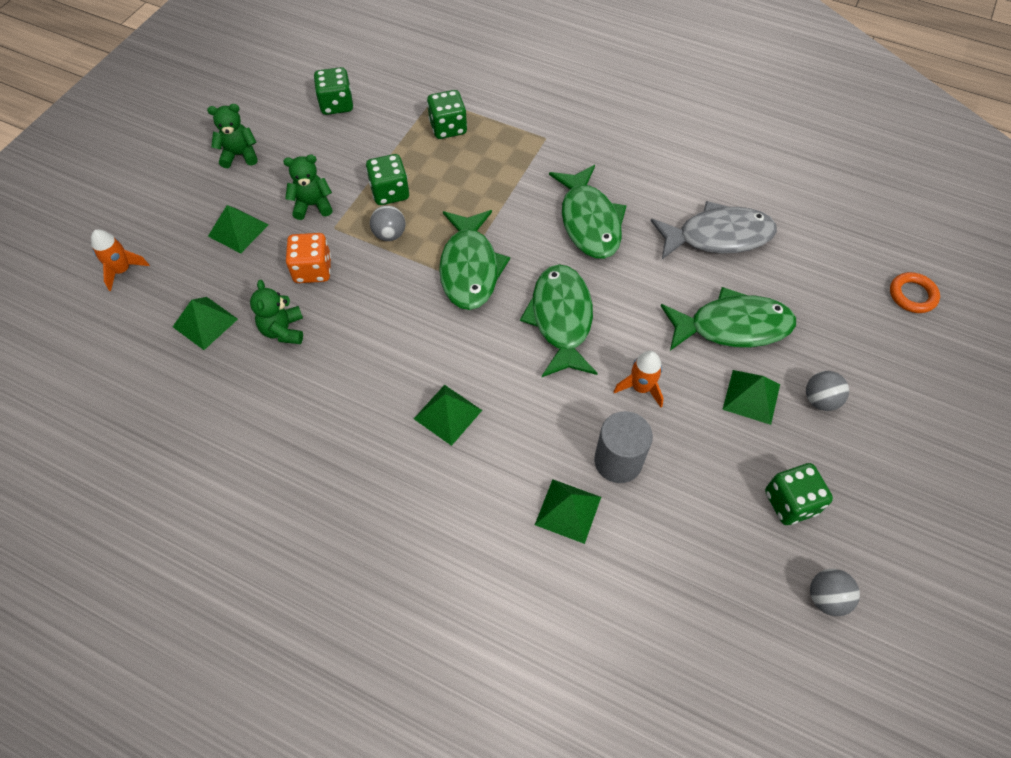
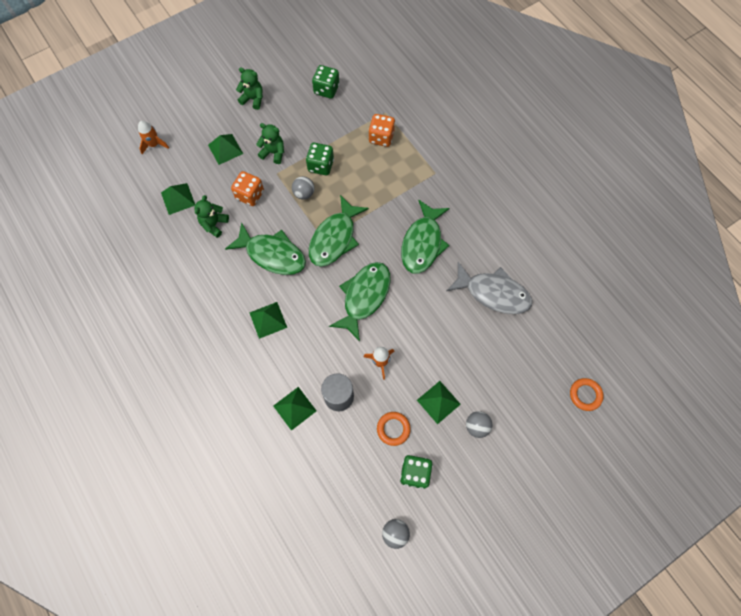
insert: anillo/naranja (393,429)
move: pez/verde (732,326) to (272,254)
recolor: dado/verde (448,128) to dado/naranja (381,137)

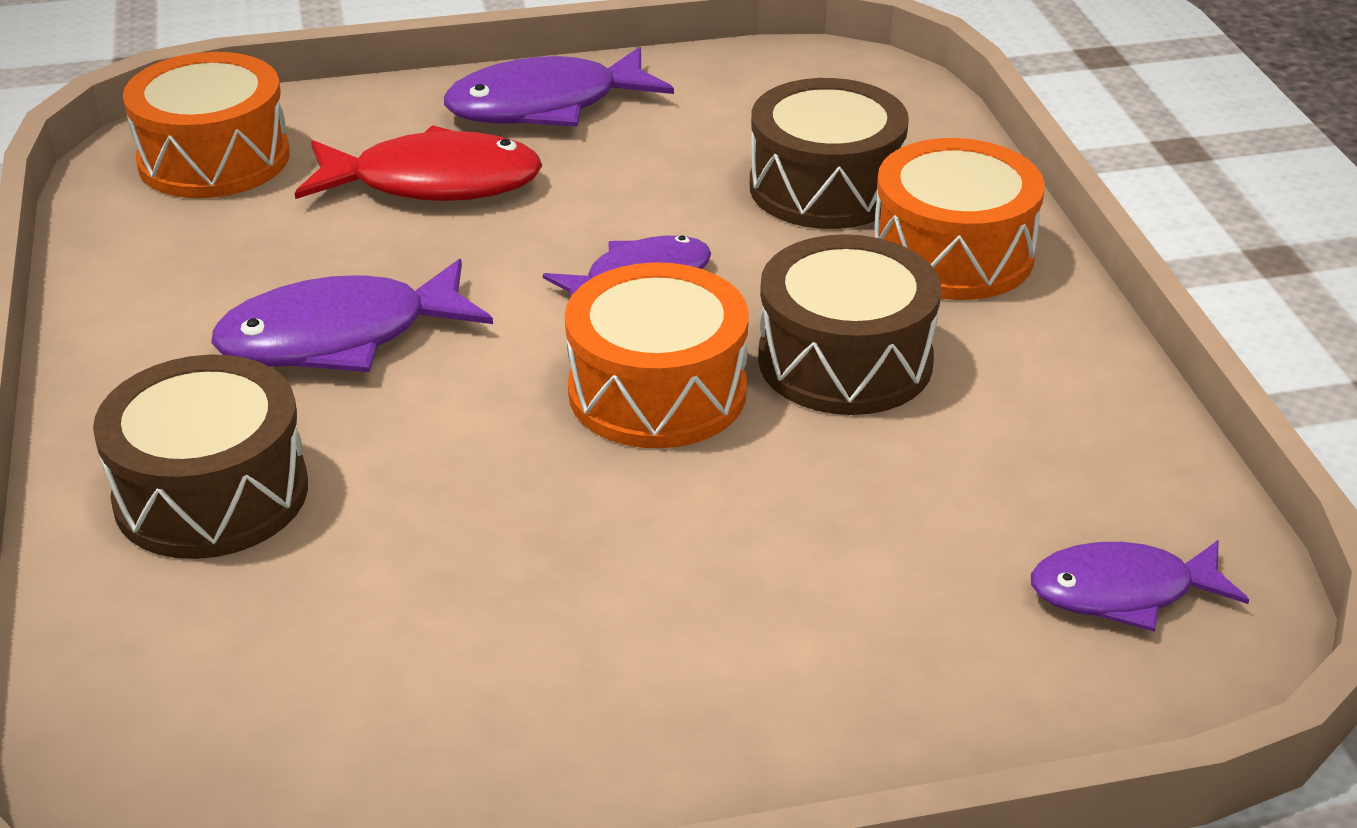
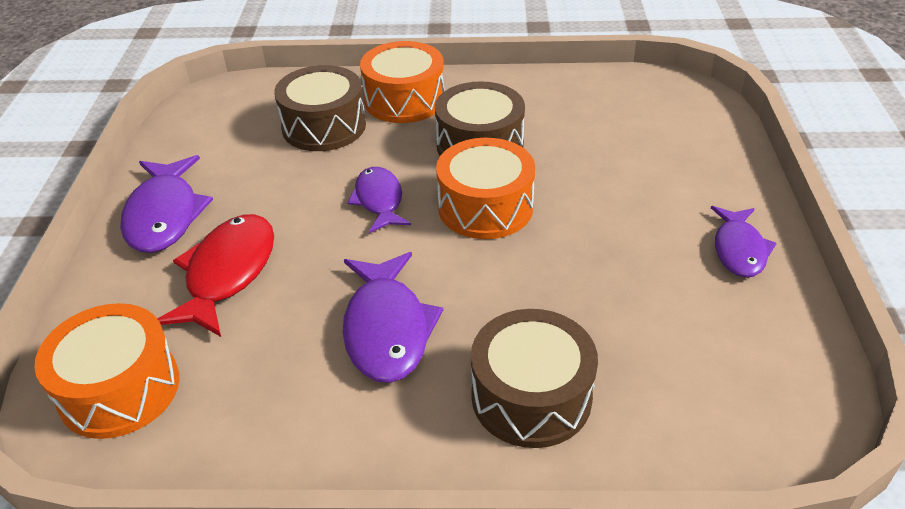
move: pez/morado (1123,592) to (739,249)

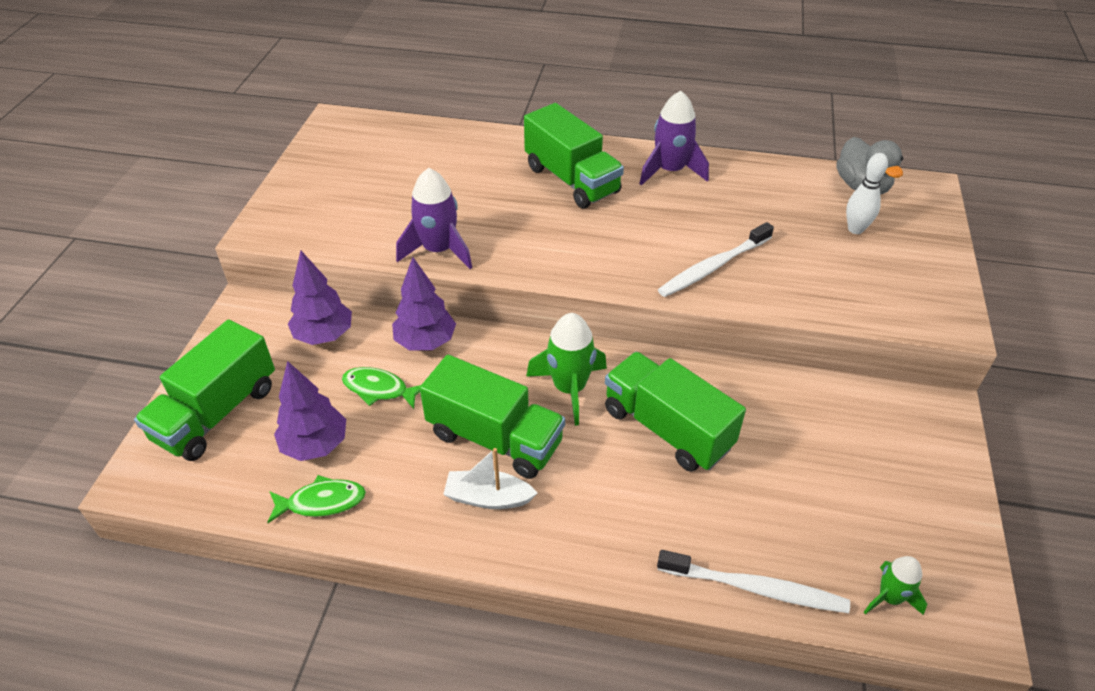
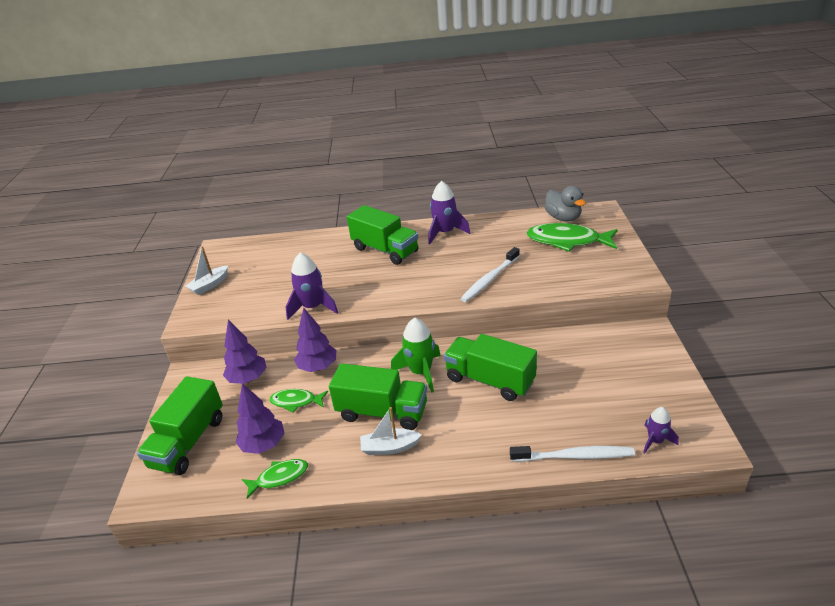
insert: barco/blanco (209,285)
replace: bolo/blanco (855,229) to pez/verde (567,241)
recolor: cohete/verde (889,597) to cohete/morado (655,441)

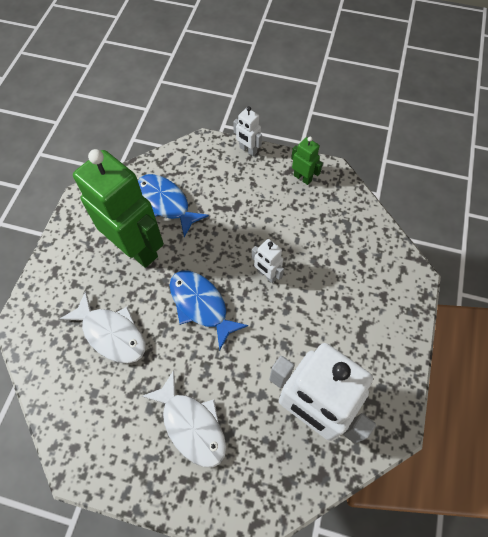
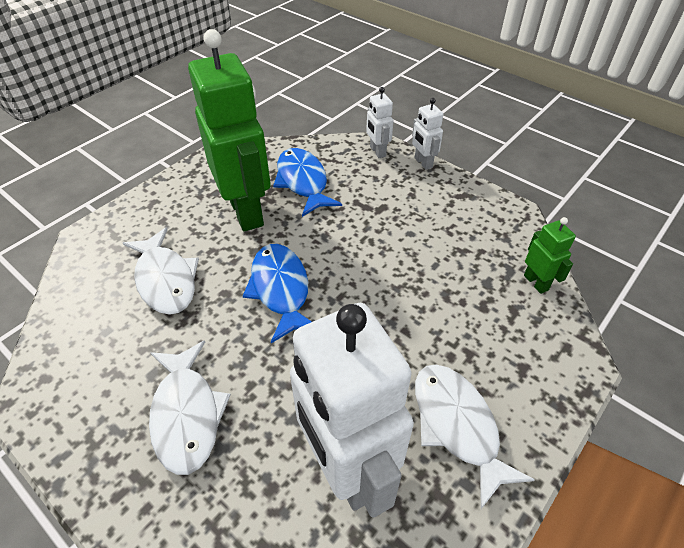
insert: pez/blanco (457,425)
move: robot/blanco (266,275) to (377,152); robot/verde (302,178) to (536,282)

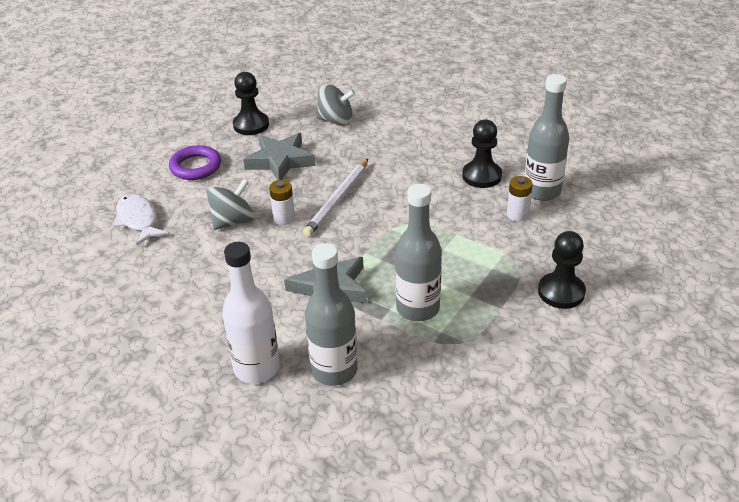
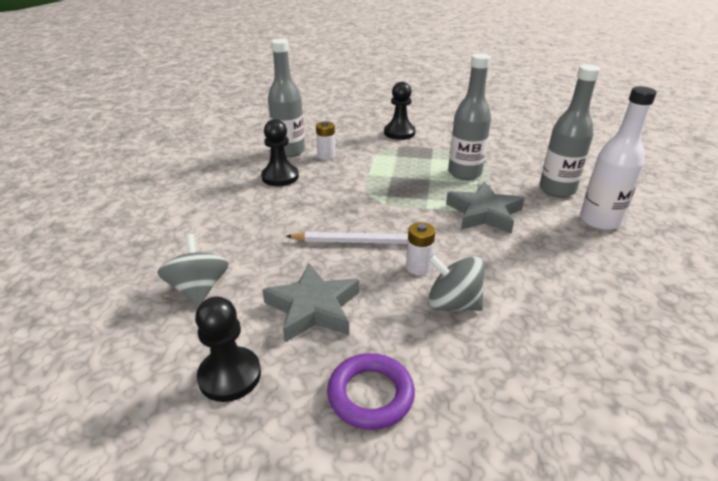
delete: pez/blanco (138,220)

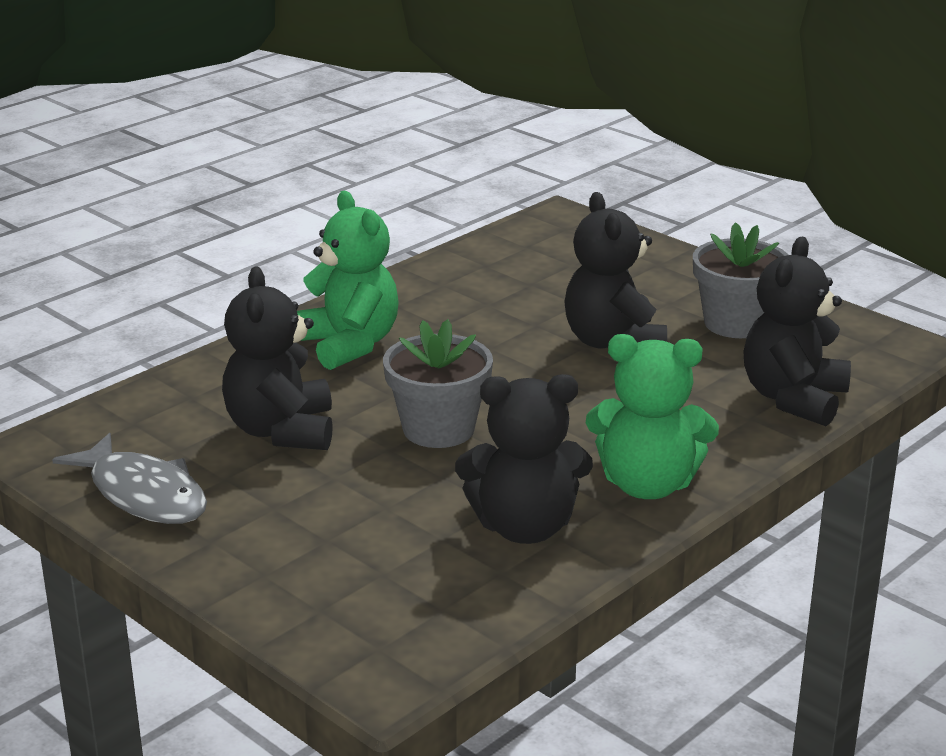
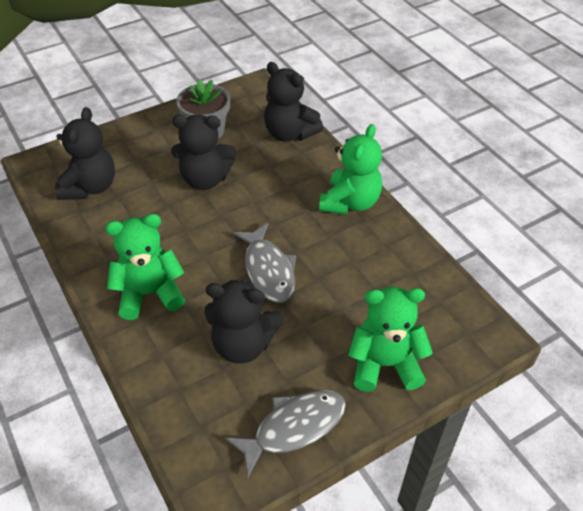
insert: osito/verde (385,364)
move: osito/negro (524,527) to (90,187)
replace: maceta/gris (438,429) to pez/gris (268,270)

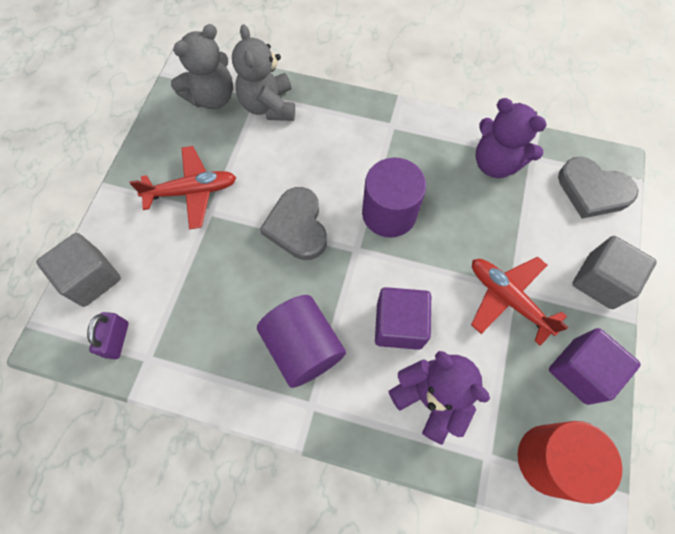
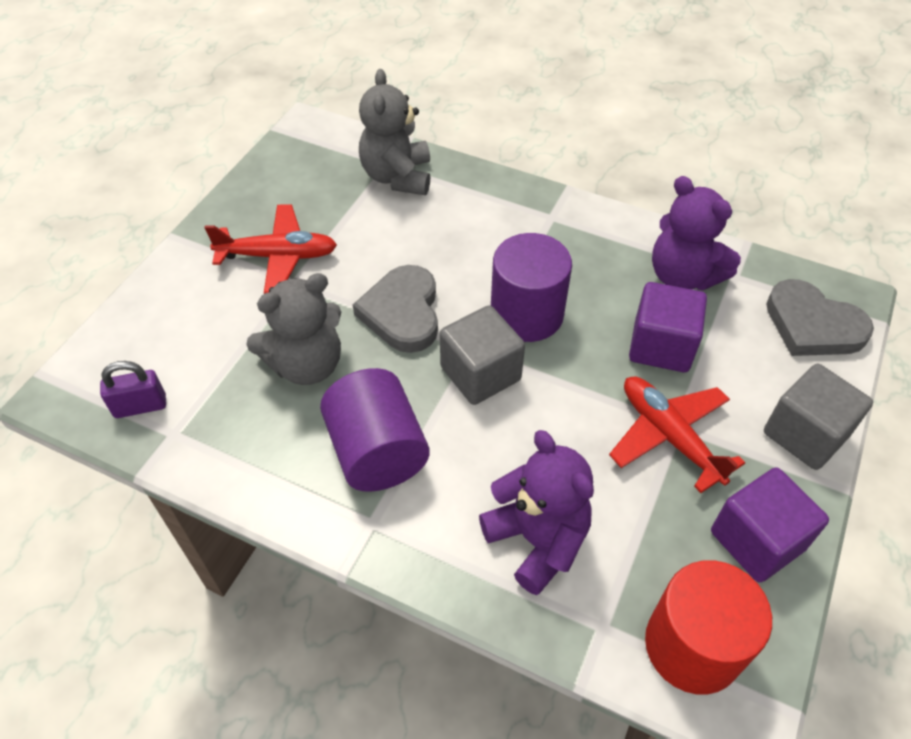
move: osito/gris (212,97) to (306,364); cubo/gris (92,278) to (480,373); cubo/morado (399,325) to (661,346)
rotate: candado/morado (117,339) = (140,406) 60 degrees clockwise

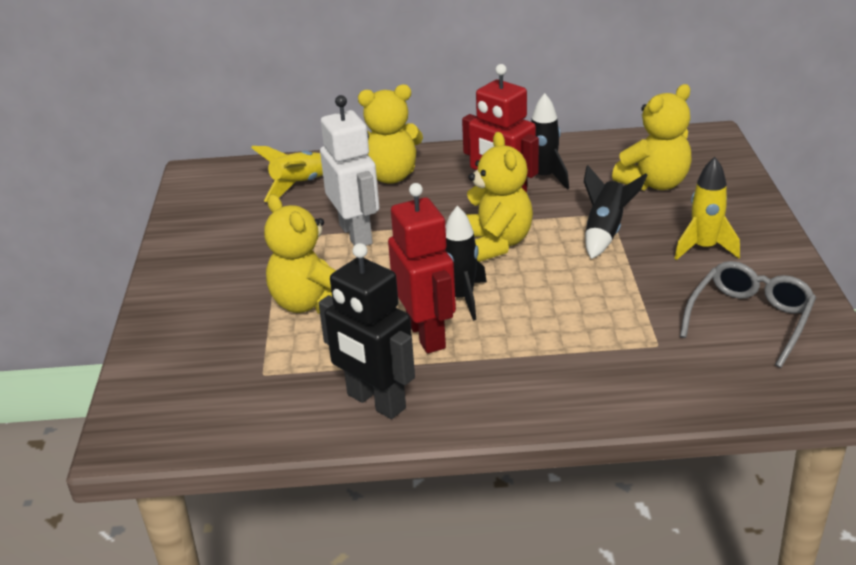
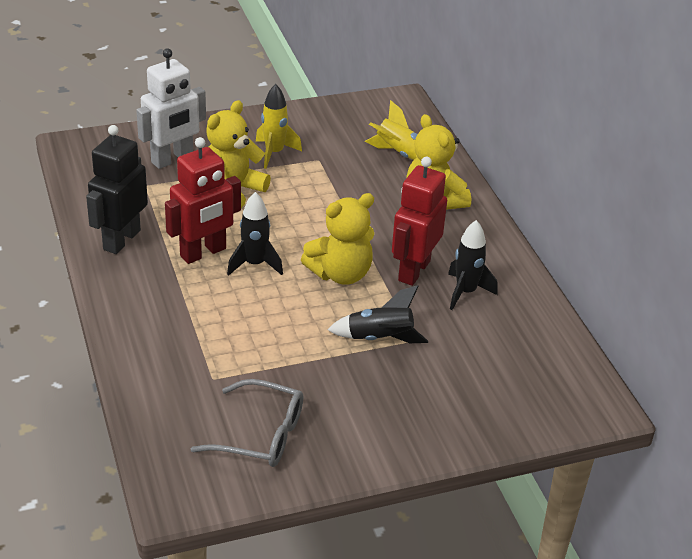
delete: osito/amarillo (654,183)
move: robot/blanco (356,234) to (172,159); cohete/amarillo (704,248) to (274,153)

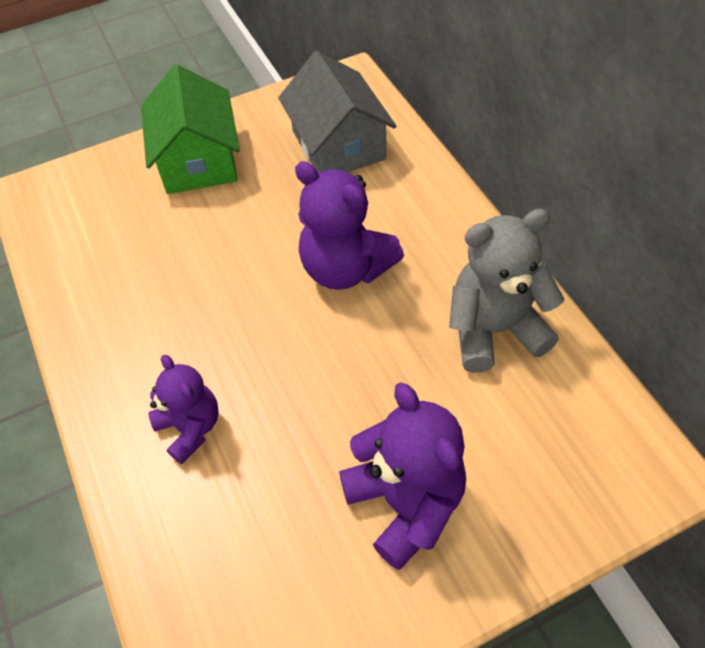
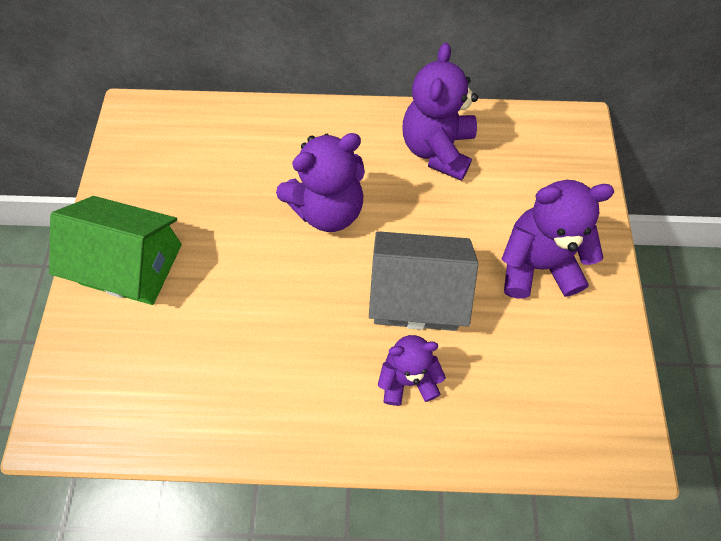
move: casa/gris (338,145) to (416,294)
recolor: osito/gris (494,330) to osito/morado (437,149)

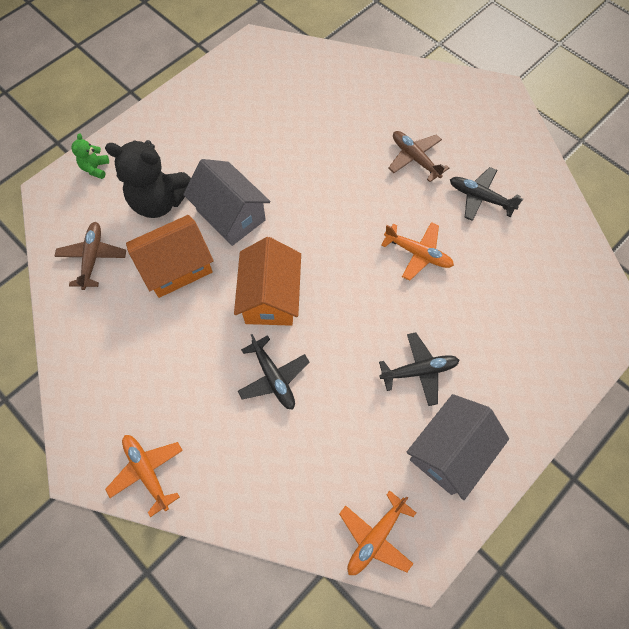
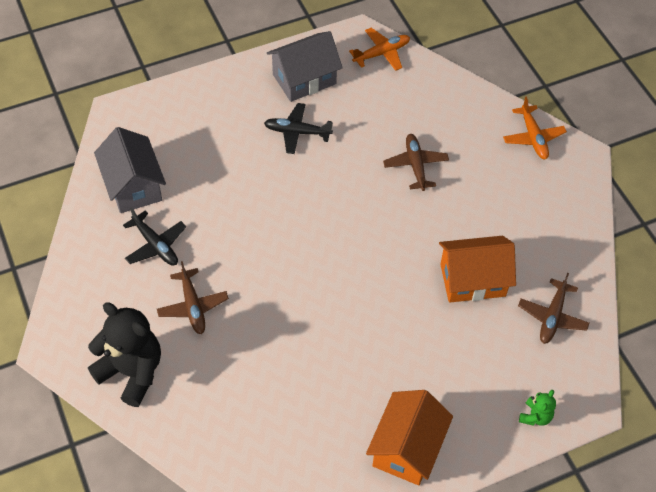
delete: avión/naranja (418,253)
move: osito/negro (159,201) to (132,372); casa/gris (231,215) to (133,186); casa/naranja (270,297) to (407,448)
recolor: avión/negro (273,377) to avión/marrón (415,165)

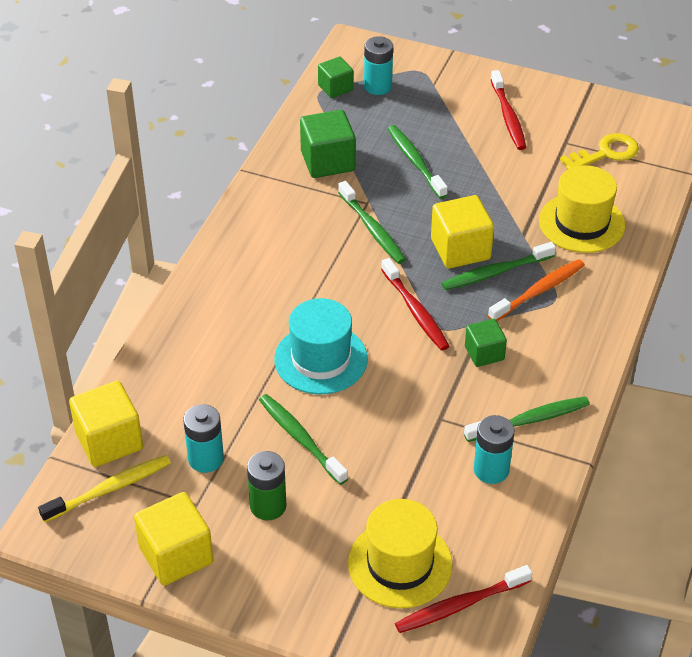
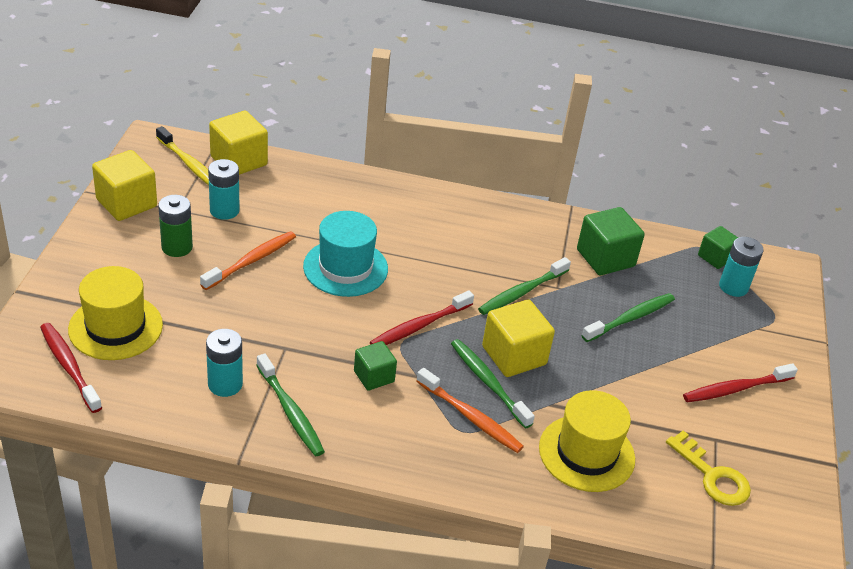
recolor: cepillo de dientes/verde (300,438) to cepillo de dientes/naranja (251,261)

